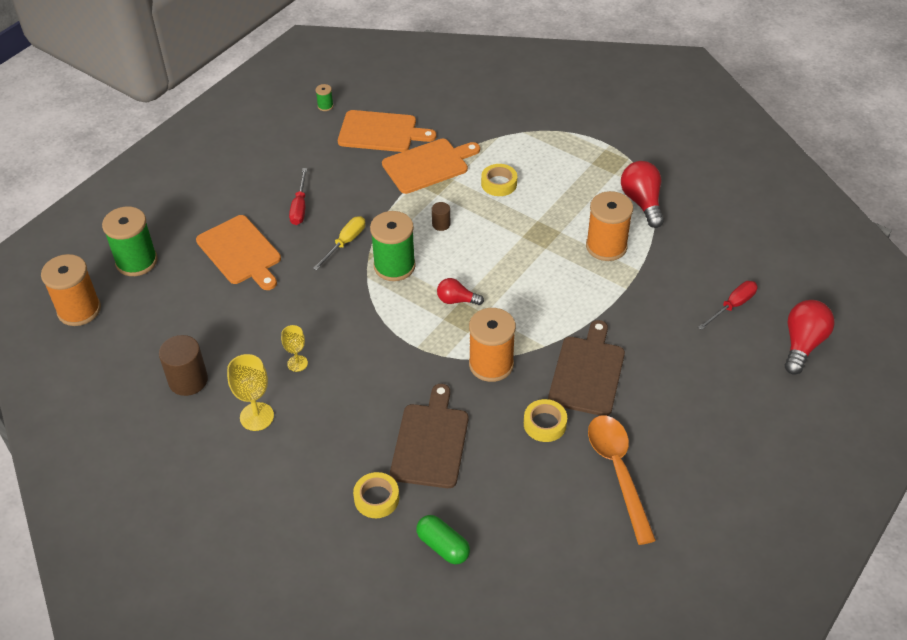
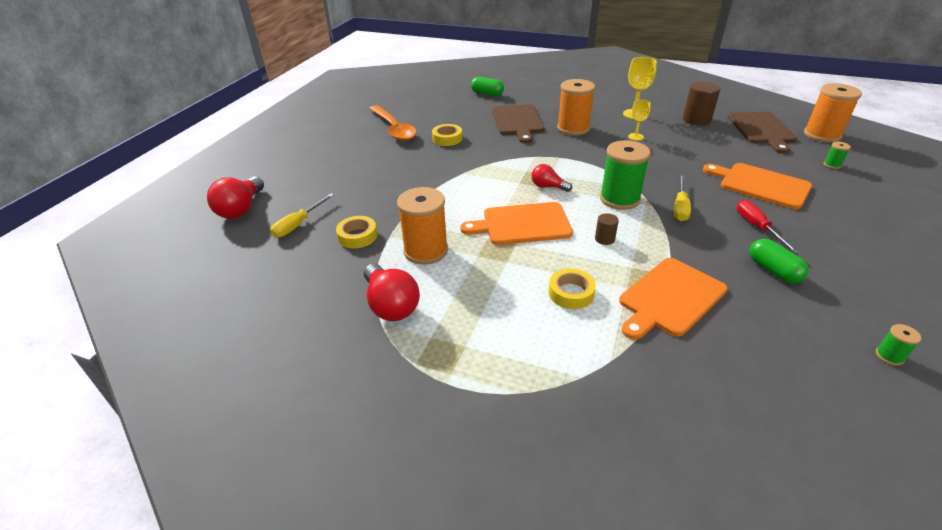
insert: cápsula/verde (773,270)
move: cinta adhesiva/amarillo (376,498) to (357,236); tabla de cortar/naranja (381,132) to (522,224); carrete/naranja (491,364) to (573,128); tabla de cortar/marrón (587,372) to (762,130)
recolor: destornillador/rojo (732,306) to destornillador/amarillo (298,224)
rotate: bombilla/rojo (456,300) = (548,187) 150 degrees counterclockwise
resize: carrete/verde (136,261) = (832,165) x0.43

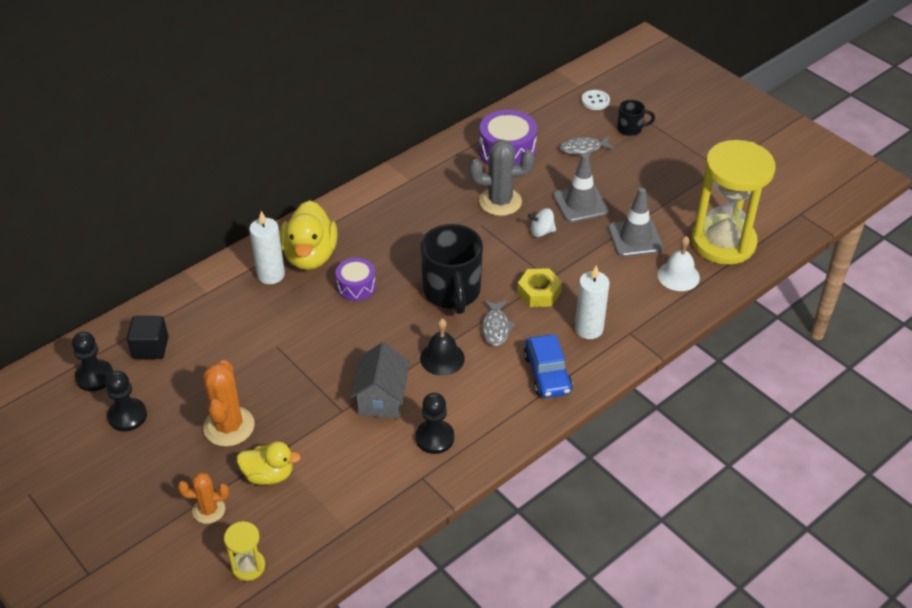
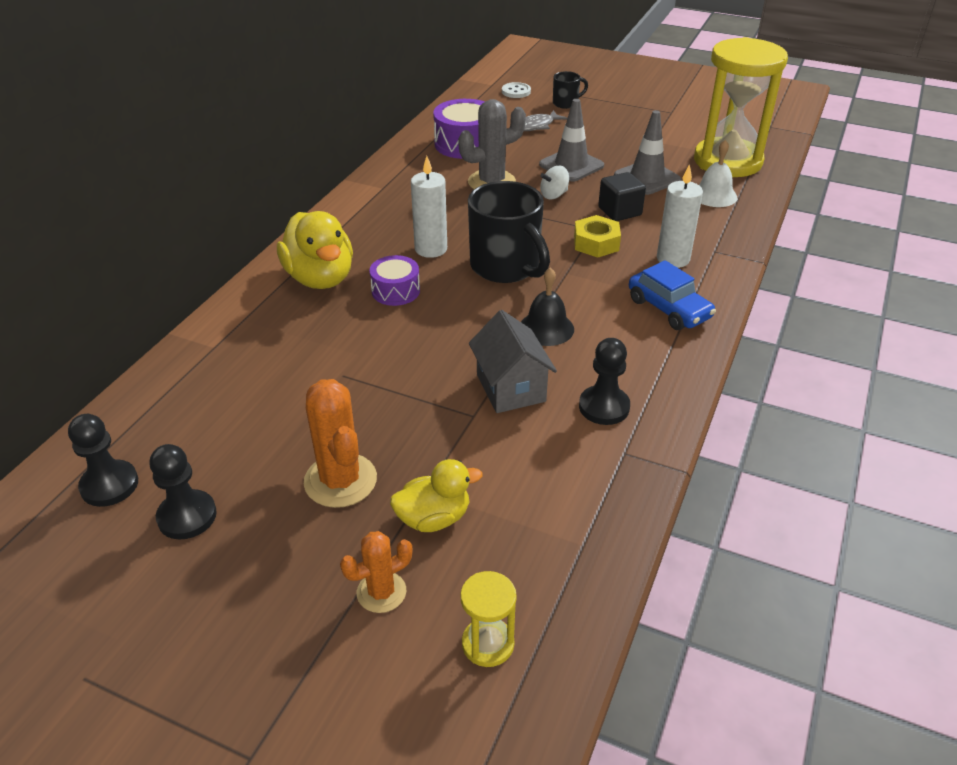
delete: pez/gris (496,327)
move: vela/blanco (271,275) to (431,249); cubo/negro (150,348) to (619,211)

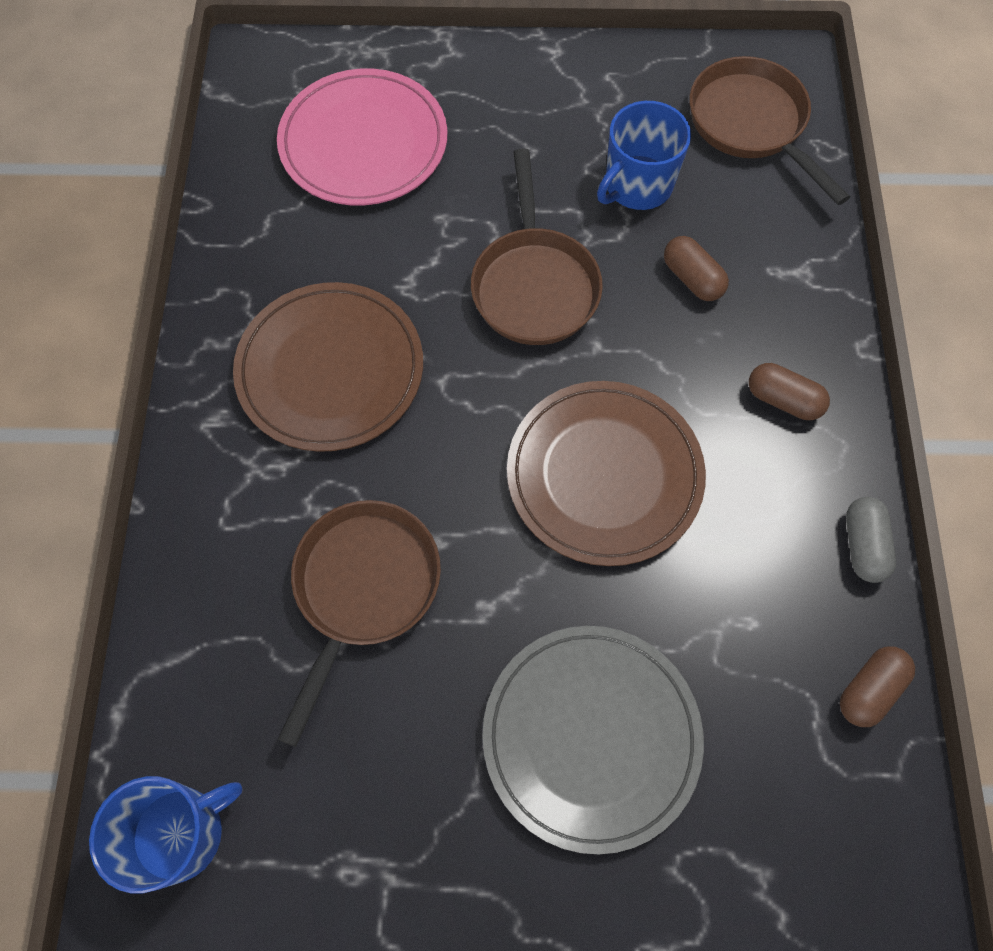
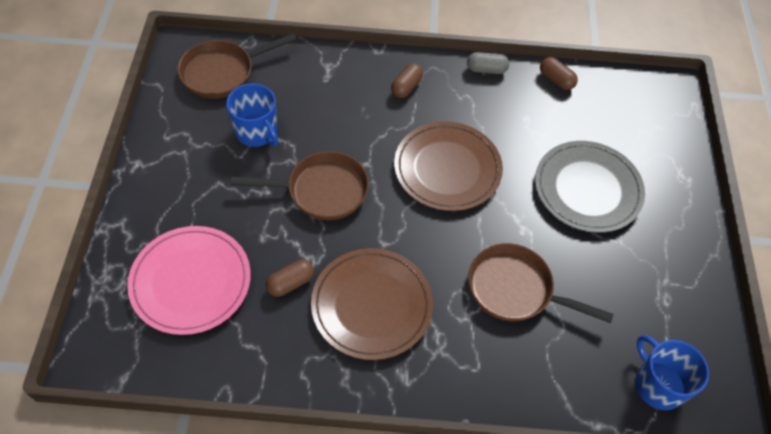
move: cápsula/marrón (692,278) to (290,283)

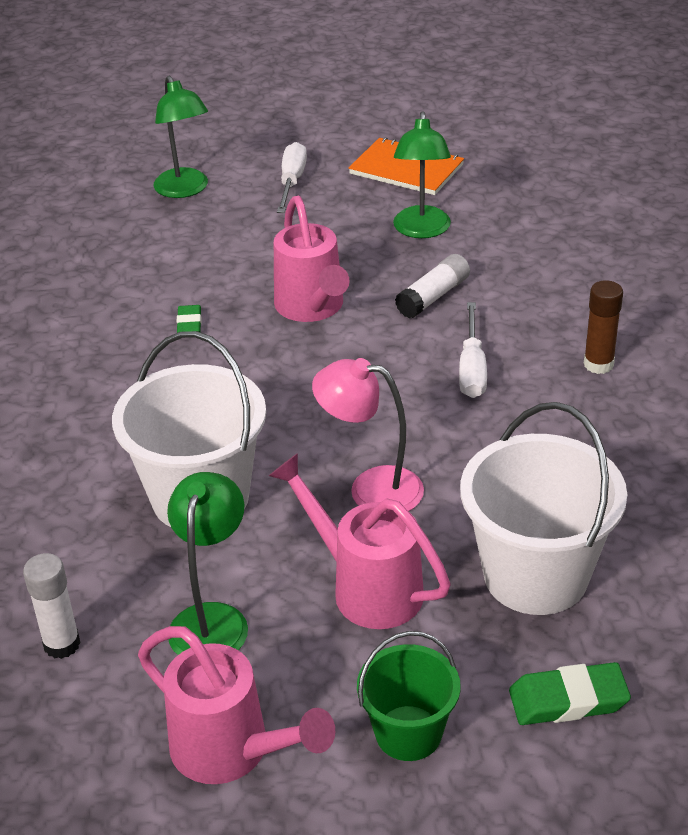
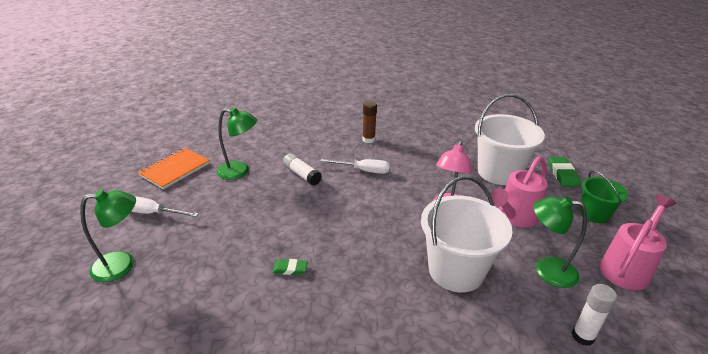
delete: regadera/rosa (312,308)

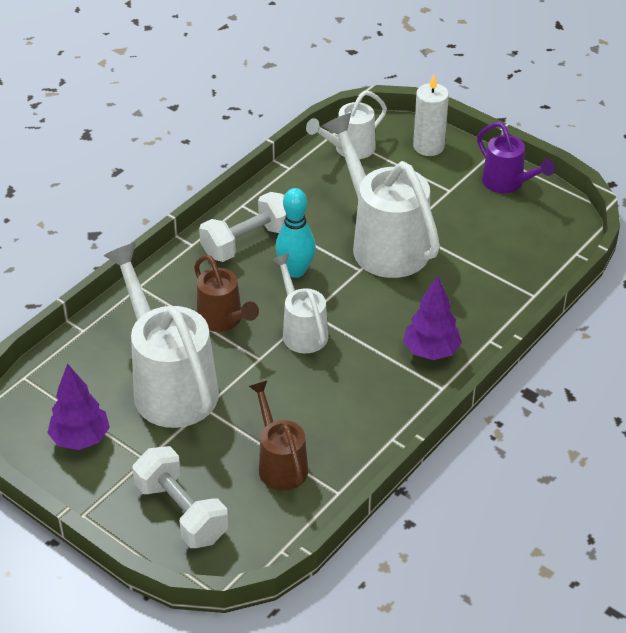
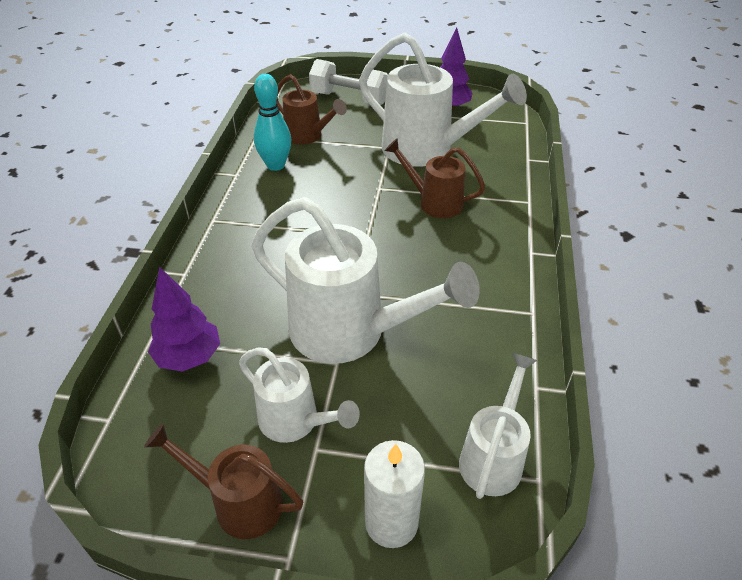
delete: mancuerna/blanco (247,242)
move: árbol/morado (431,351) to (189,357); regadera/blanco (302,331) to (295,422); bolo/turquesa (295,271) to (275,165)
recolor: regadera/morado (507,183) to regadera/marrón (239,502)

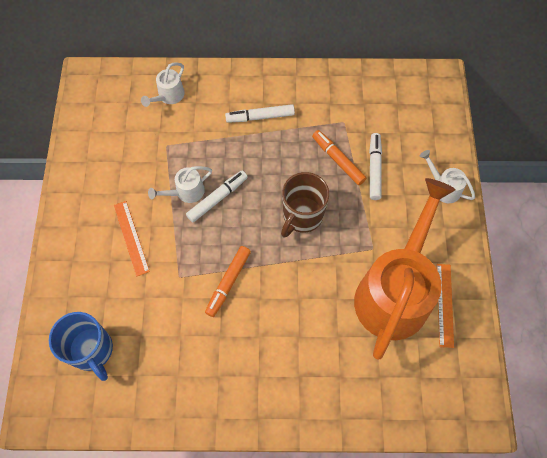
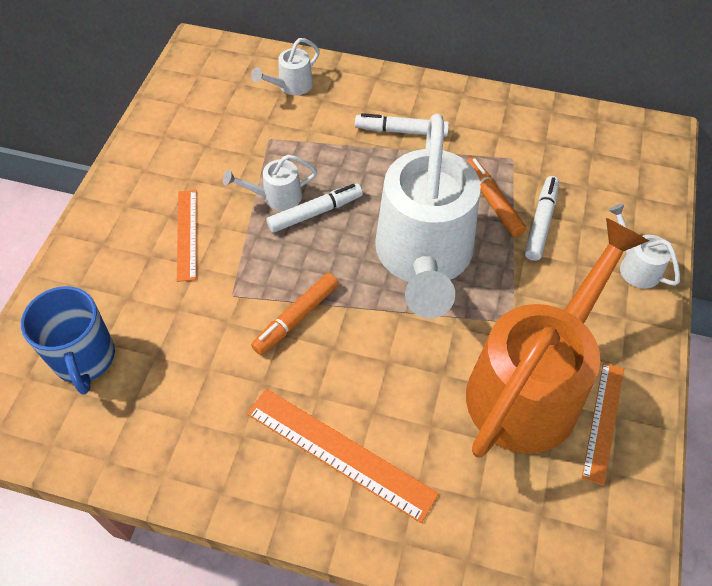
insert: regla/naranja (339,453)
replace: taza/marrón (302,216) to regadera/blanco (423,258)

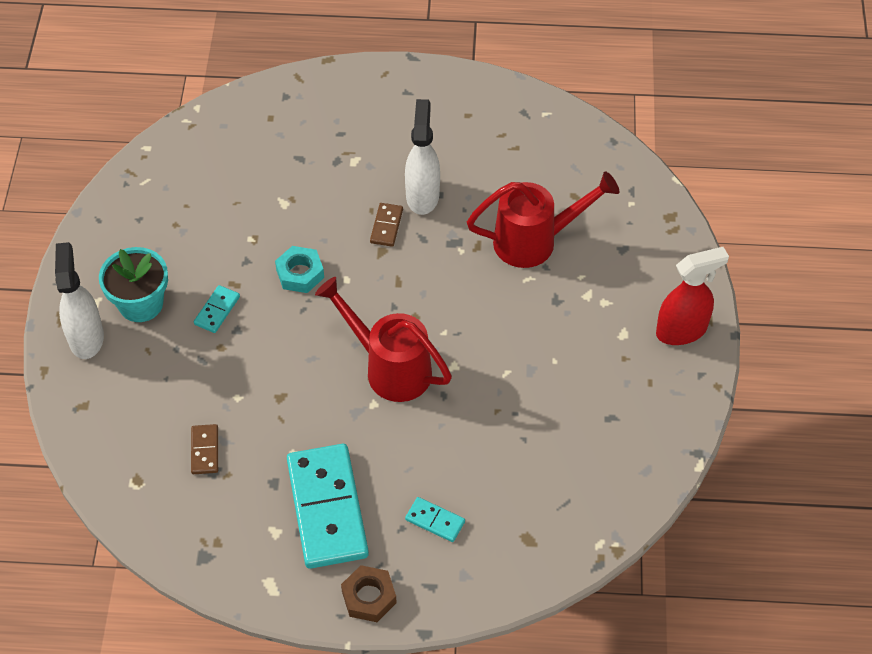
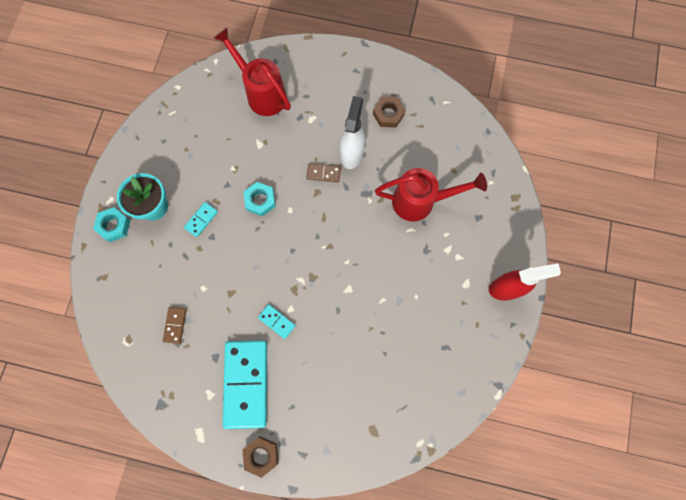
insert: tuerca/marrón (388,114)
move: regadera/rojo (390,368) to (262,93); ficha de dominó/turquesa (435,521) to (276,321)
replace: pulverizador/blanco (86,337) to tuerca/turquesa (114,226)
rotate: ficha de dominó/marrón (386,226) = (323,173) 75 degrees clockwise

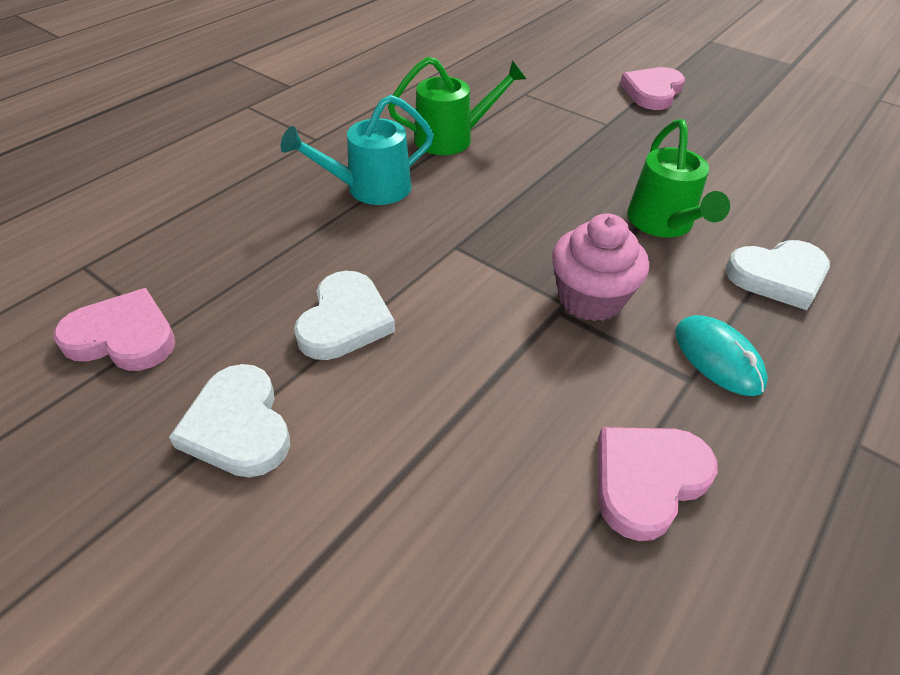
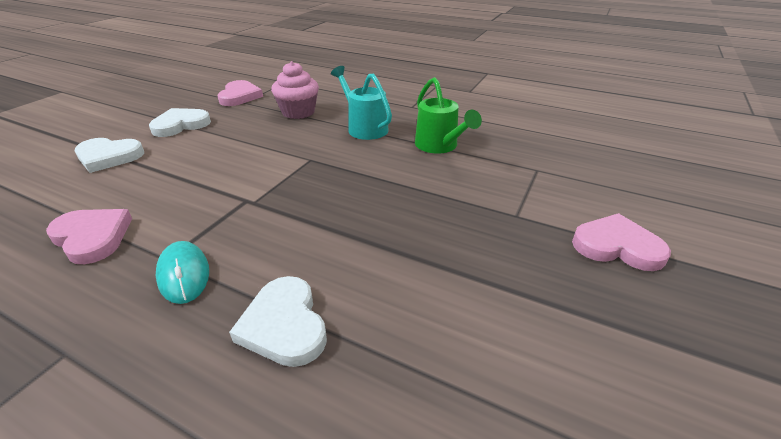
delete: regadera/verde (663,224)
move: corazón/blanco (345,320) to (109,157); magdalena/rosa (590,298) to (298,112)
rotate: ratón/turquesa (718,358) = (184,274) 75 degrees counterclockwise

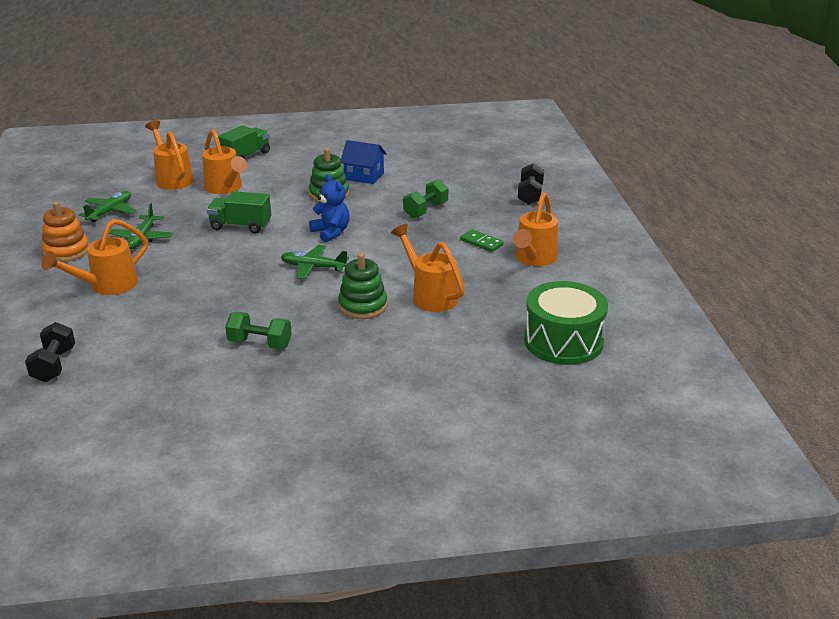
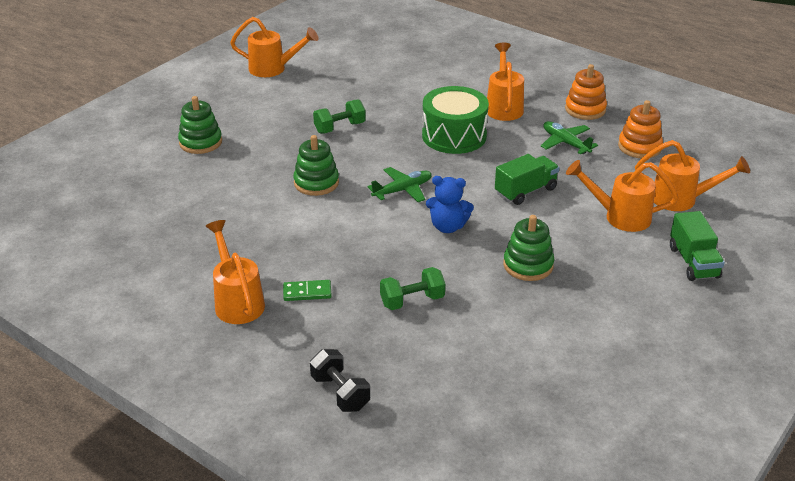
delete: mancuerna/negro (54,365); casa/azul (364,176)
insert: juguete apilable/verde (200,142)
move: regadera/naranja (430,295) to (274,69); tambor/verde (563,341) to (454,136)
replace: avión/verde (110,212) to juguete apilable/naranja (639,147)
rotate: mancuerna/verde (425,210) = (412,301) 75 degrees clockwise

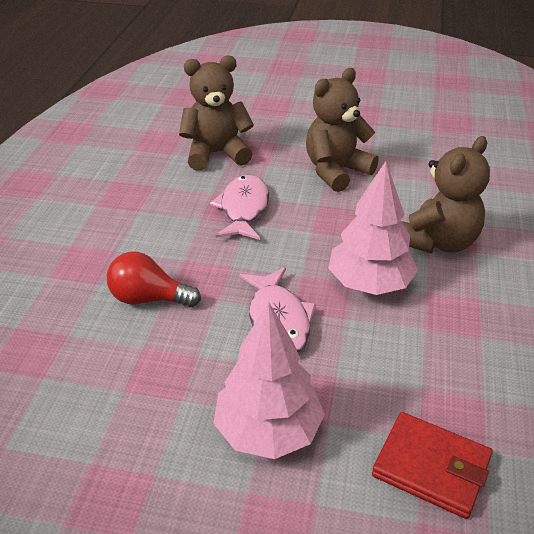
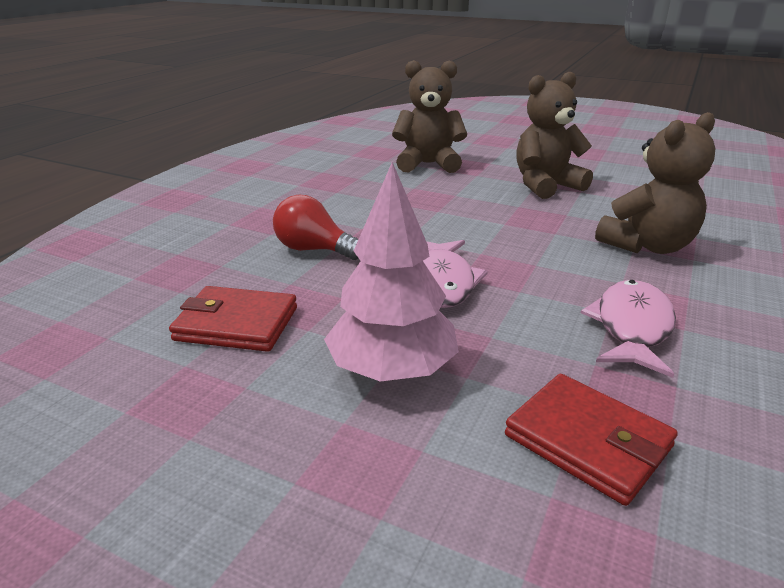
delete: árbol/rosa (369,284)
insert: cartera/rojo (237,324)
move: pez/rosa (243,209) to (632,327)

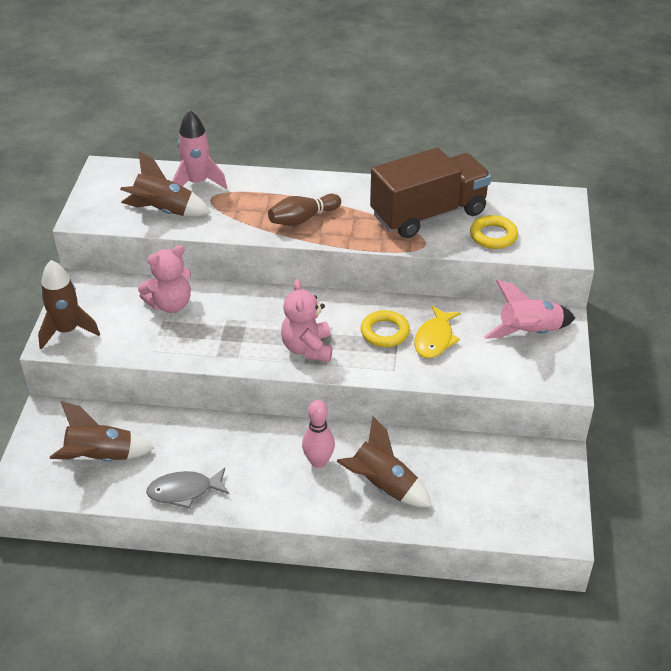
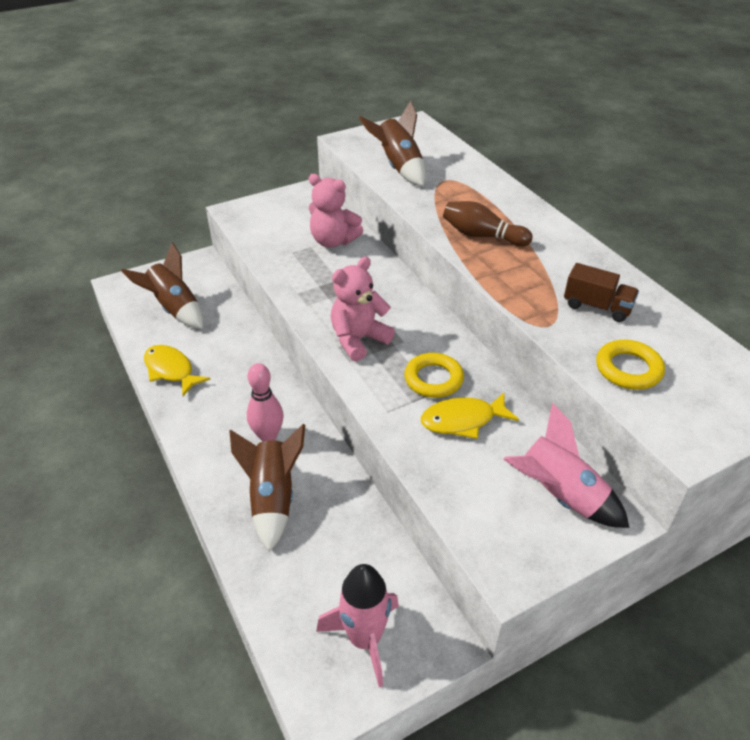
delete: cohete/marrón (67,331)
move: cohete/rosa (197,183) to (364,639)
recolor: pez/gris (184,491) to pez/amarillo (171,370)
resize: camión/marrón (428,214) = (597,307) x0.45

